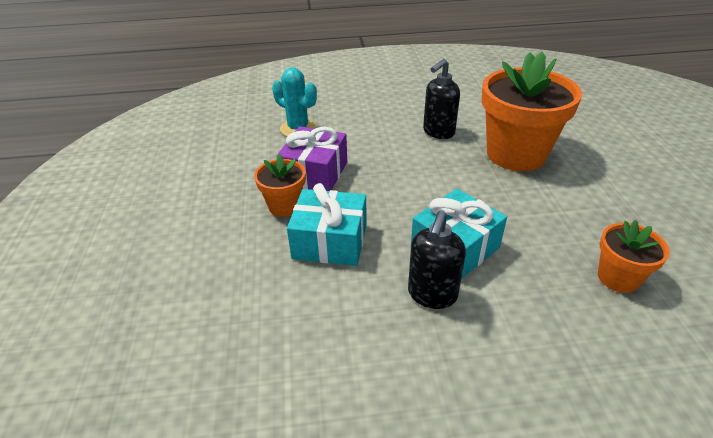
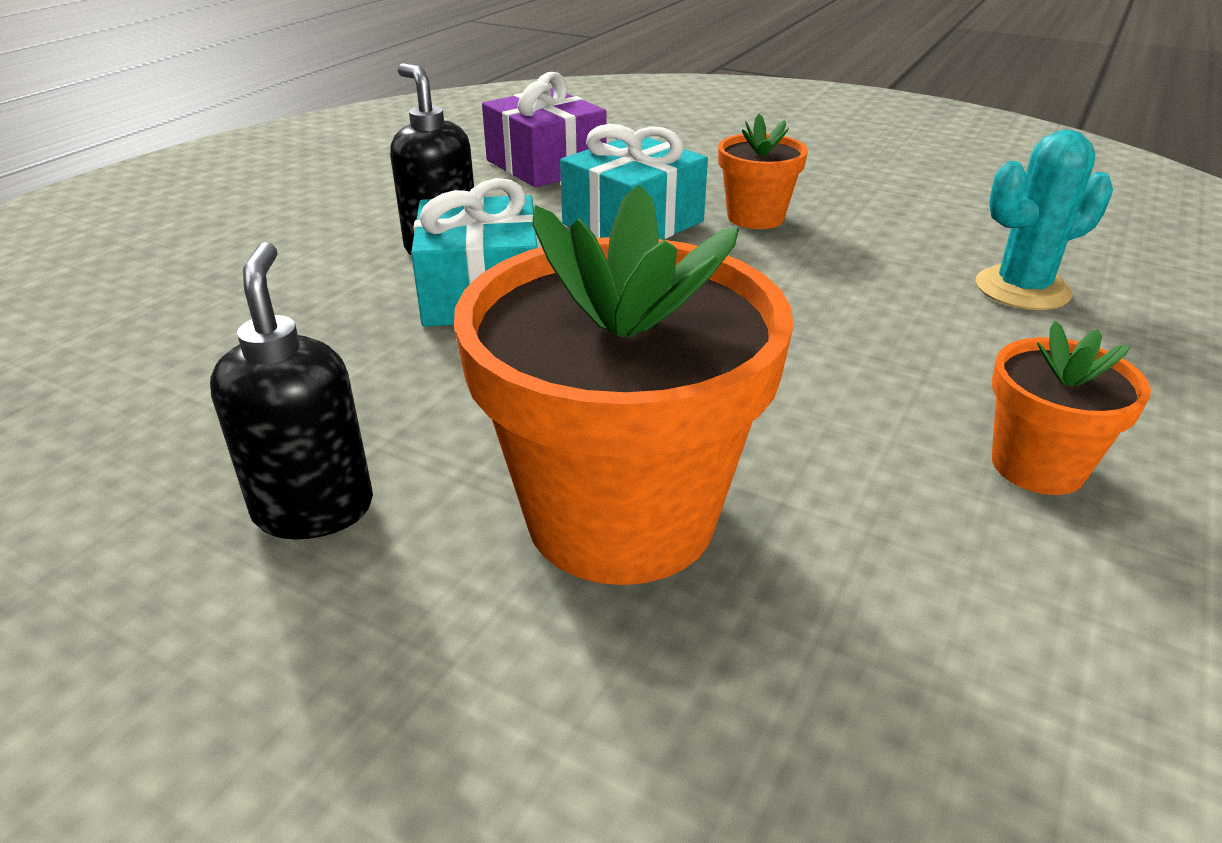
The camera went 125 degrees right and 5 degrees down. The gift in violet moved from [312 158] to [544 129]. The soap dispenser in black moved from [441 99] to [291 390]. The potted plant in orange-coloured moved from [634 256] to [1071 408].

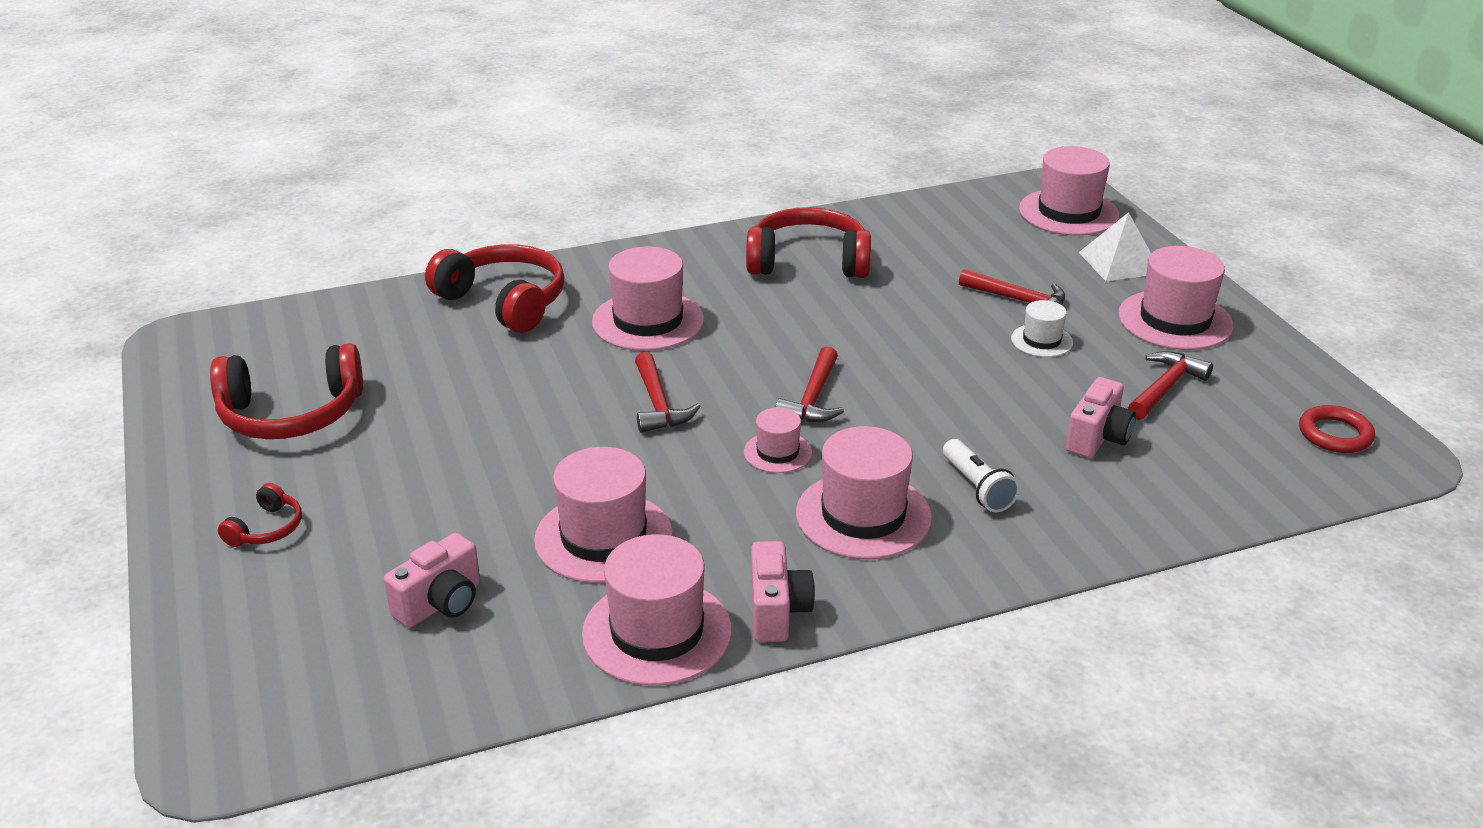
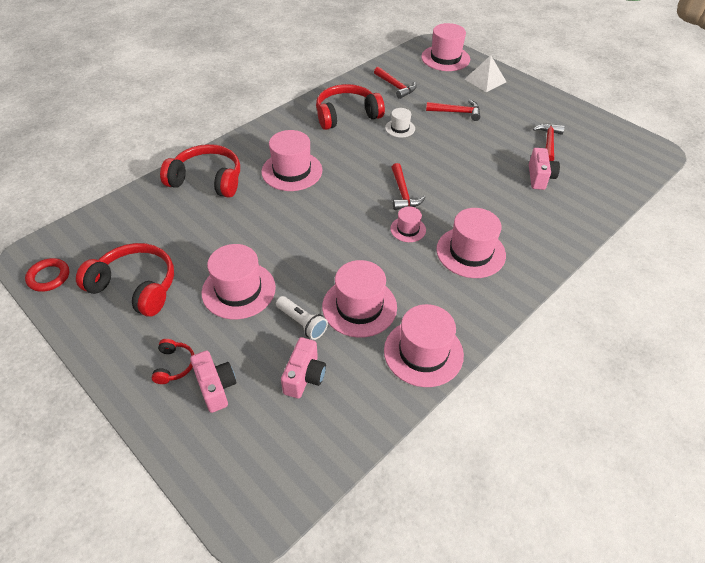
The camera went 25 degrees left and 15 degrees up. The claw hammer in crimson moved from [668 392] to [395 83]. The photo camera in rosy moved from [783 591] to [213 382]. The flashlight in snow-white moved from [981 475] to [302 318]. The top hat in snow-white moved from [1042 328] to [400 122]. The top hat in rosy moved from [1176 298] to [238 281]. The torus in crimson moved from [1337 429] to [47 275]. The over-ear headphones in crimson at [286 391] turned 120 degrees counterclockwise.

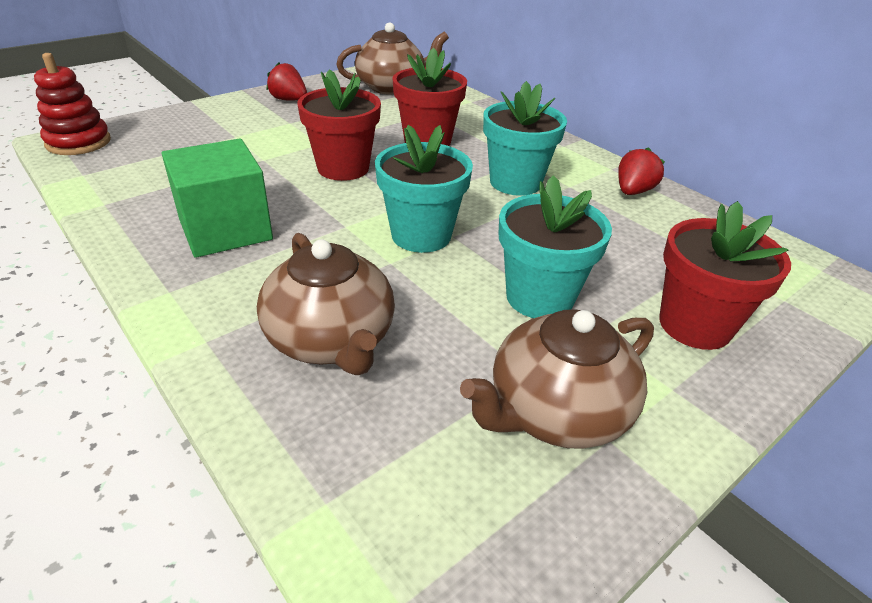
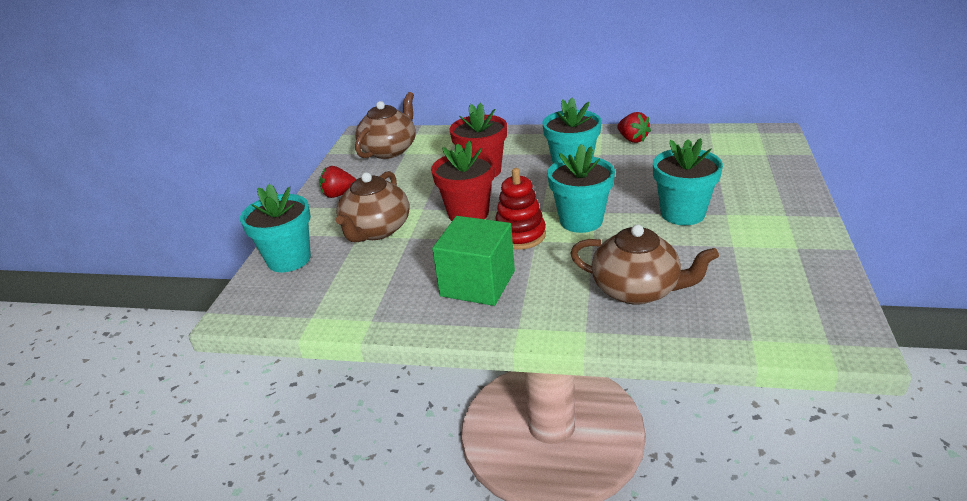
The camera went 35 degrees left and 5 degrees down. The potted plant in crimson at [725 275] disappeared. The potted plant in turquoise at [275 228] appeared. The ring stacker in crimson moved from [72 104] to [520 209]. The teapot in dark brown moved from [557 379] to [373 206]. The berry in crimson at [641 171] turned 150 degrees clockwise.

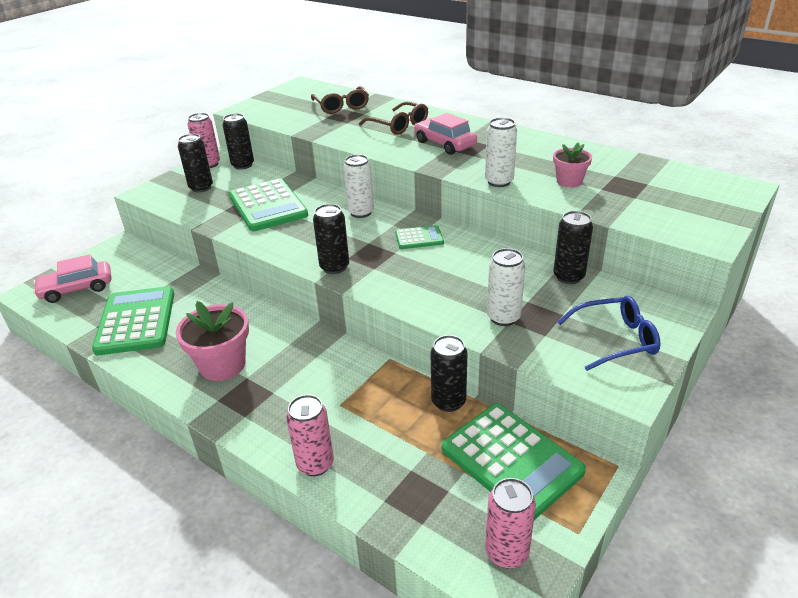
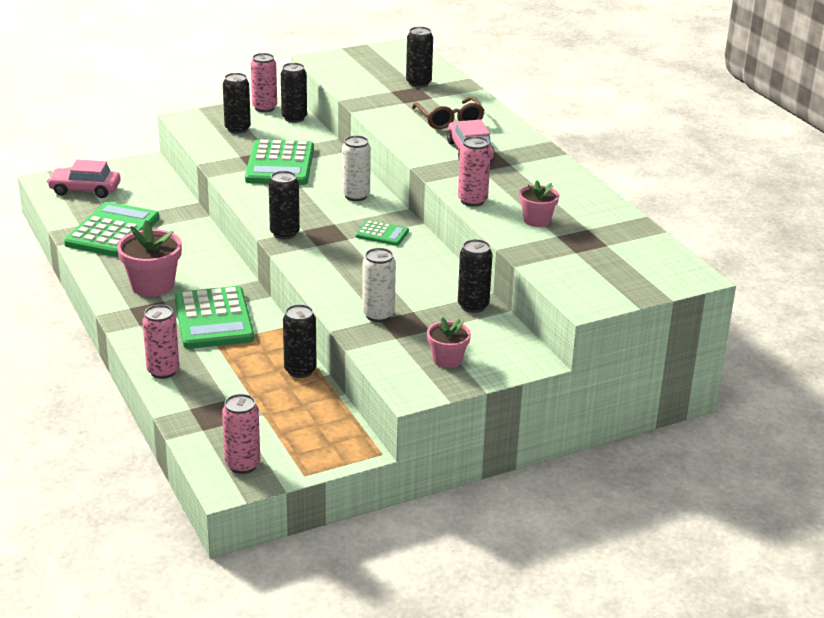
The camera went 25 degrees right and 5 degrees down. The pocket calculator in emerald moved from [514 462] to [214 317]. The glasses in dark brown at [340 100] was replaced by the soda can in black at [419 57]. The glasses in cobalt at [608 333] was replaced by the potted plant in rosy at [449 342]. The soda can in snow-white at [501 152] became the soda can in rosy at [474 171].

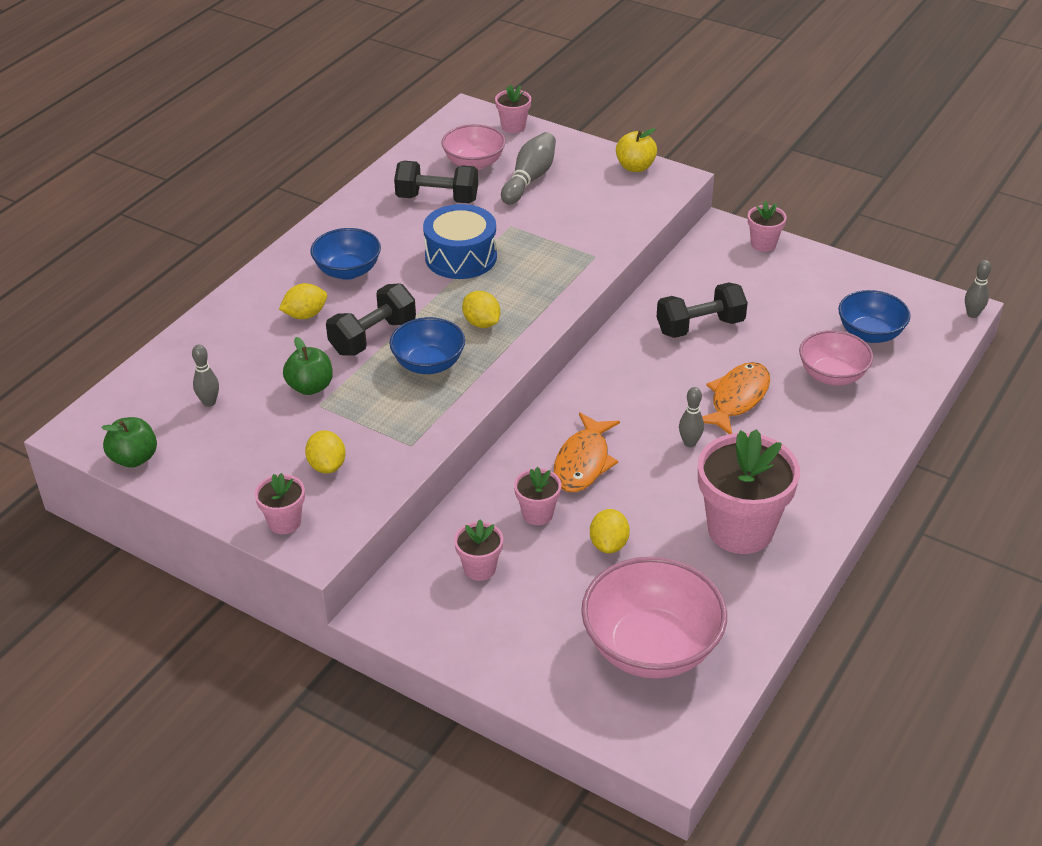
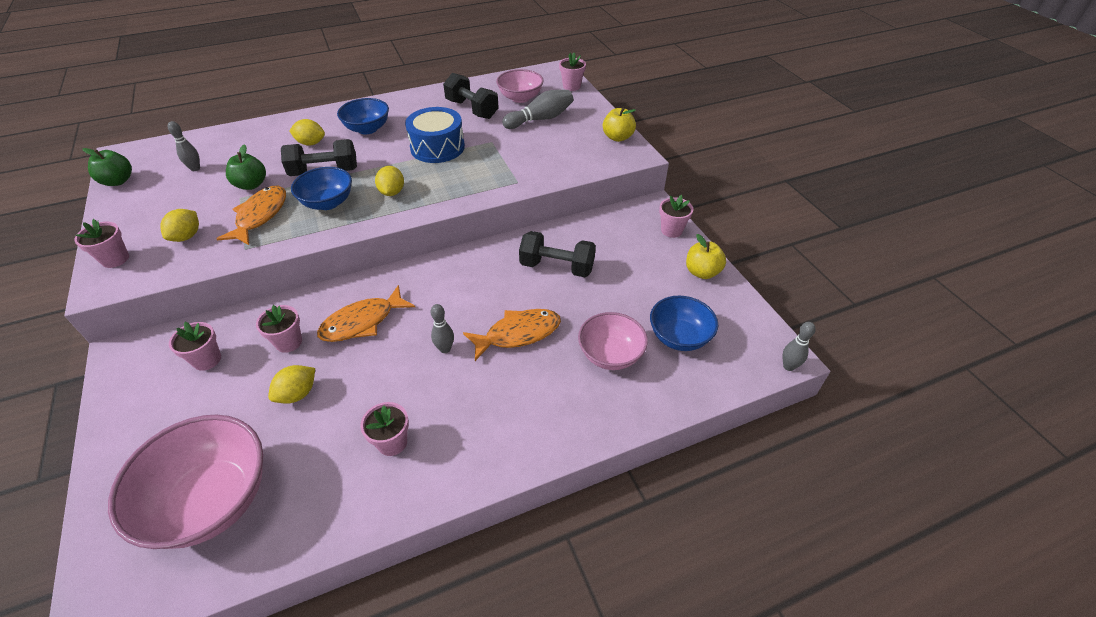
The camera went 35 degrees right and 5 degrees up. The fish in orange-coloured at [251 215] appeared. The apple in golden at [706 256] appeared. The potted plant in rosy at [749 491] changed to 0.48 times the size.

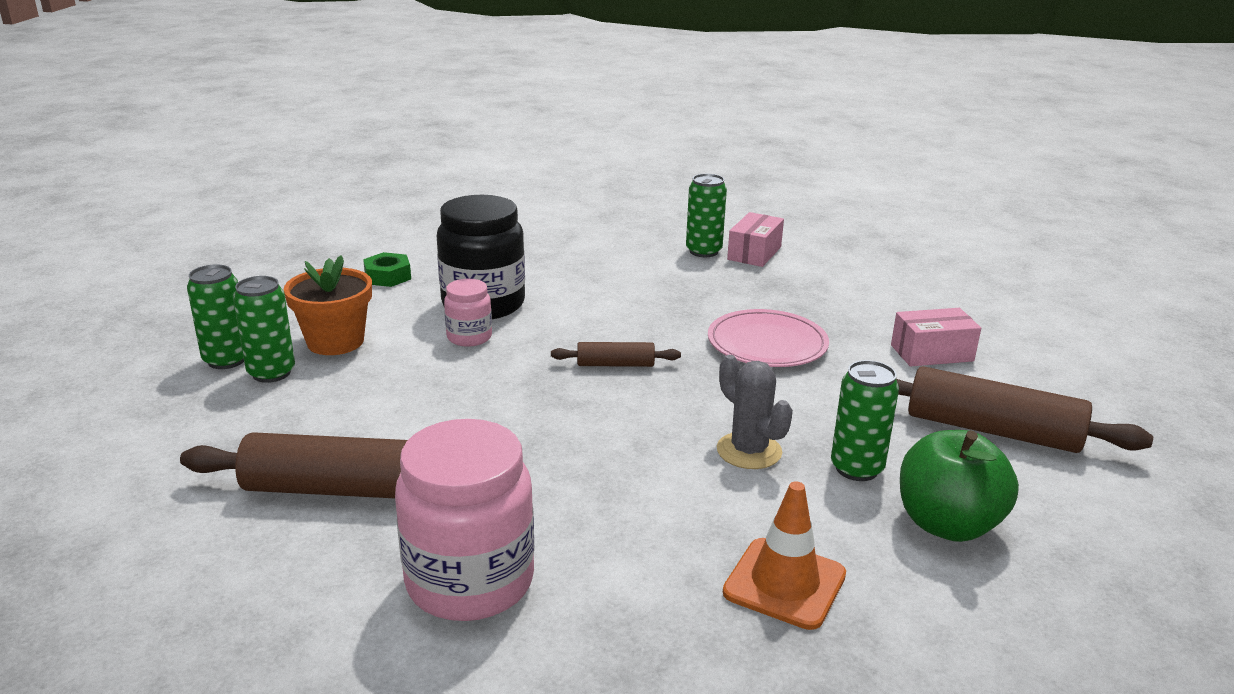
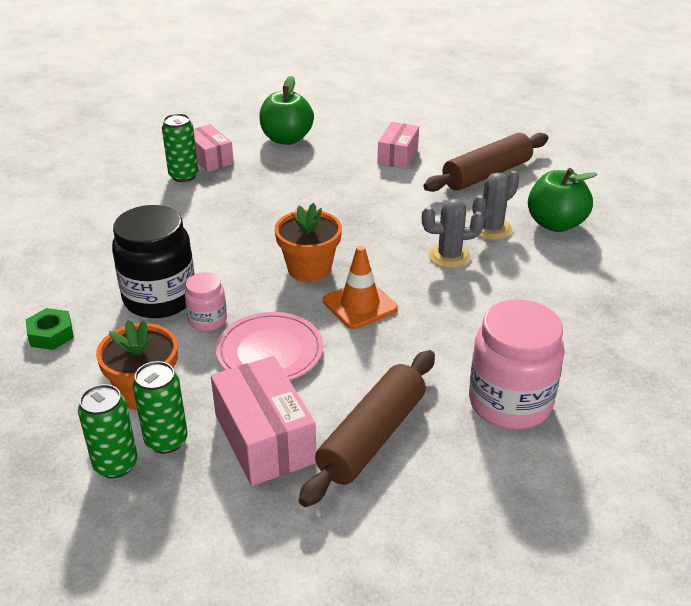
The camera went 60 degrees left and 10 degrees up. The box in rosy at [263 421] appeared. The apple in emerald at [287 110] appeared. The flat dish in rosy moved from [768 338] to [269 346]. The road cone in orange-coloured moved from [784 555] to [360 287]. The dough roller in dark brown at [616 354] was replaced by the potted plant in orange-coloured at [308 242]. The soda can in emerald at [865 420] was replaced by the saguaro cactus in gray at [496 205].

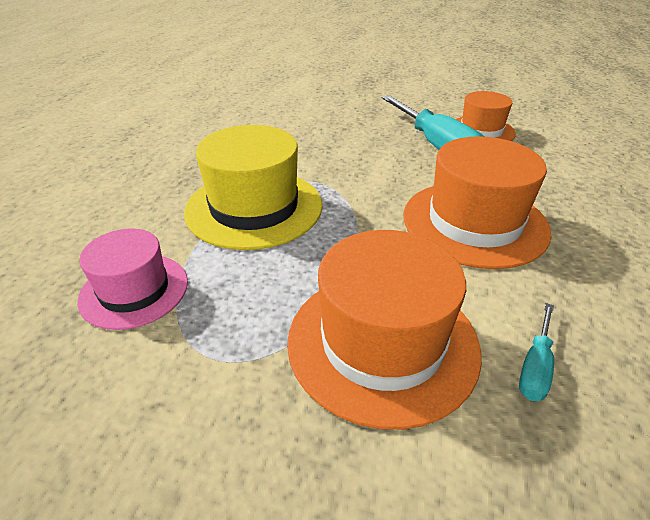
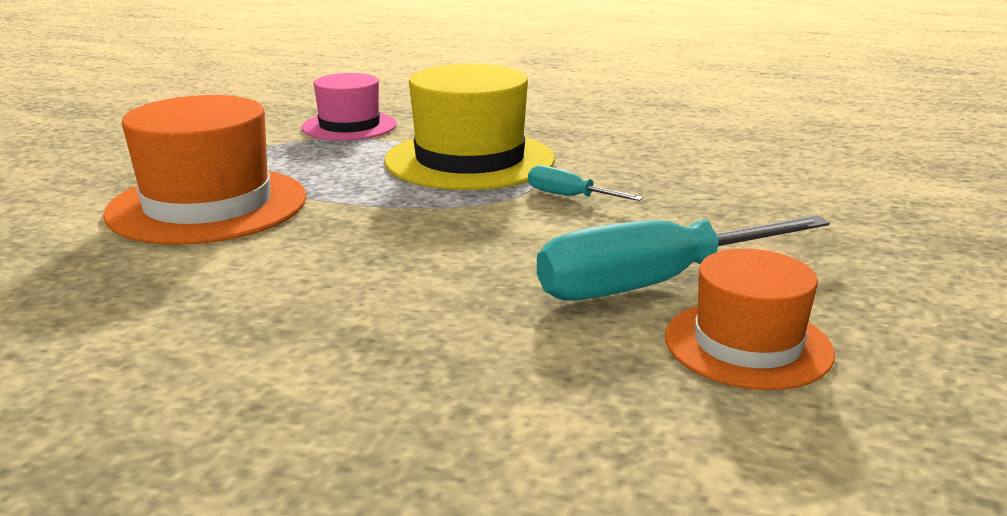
The camera went 95 degrees right and 15 degrees down. The top hat in orange-coloured at [477 202] disappeared. The flat screwdriver in turquoise moved from [536 352] to [585 183].

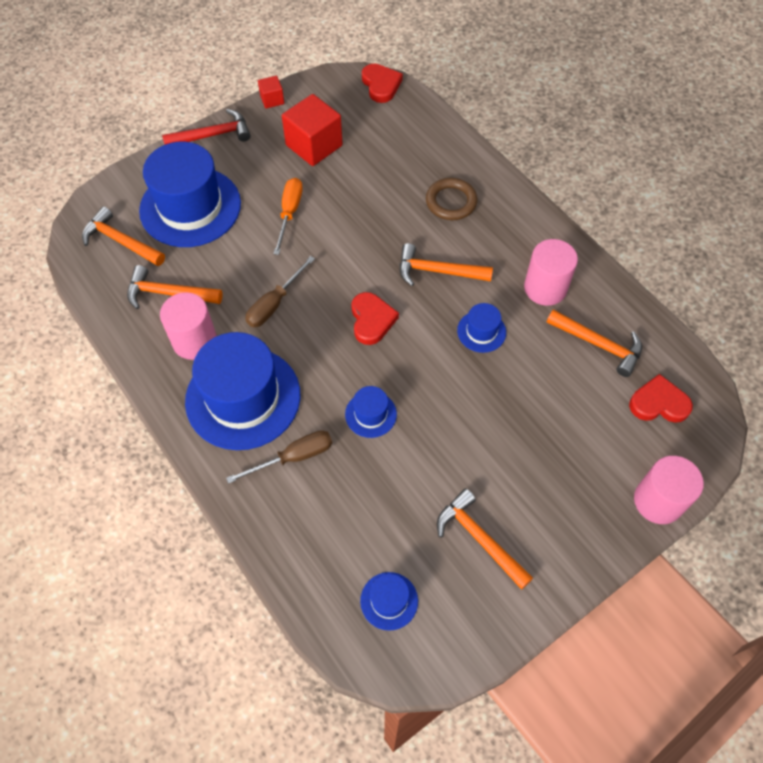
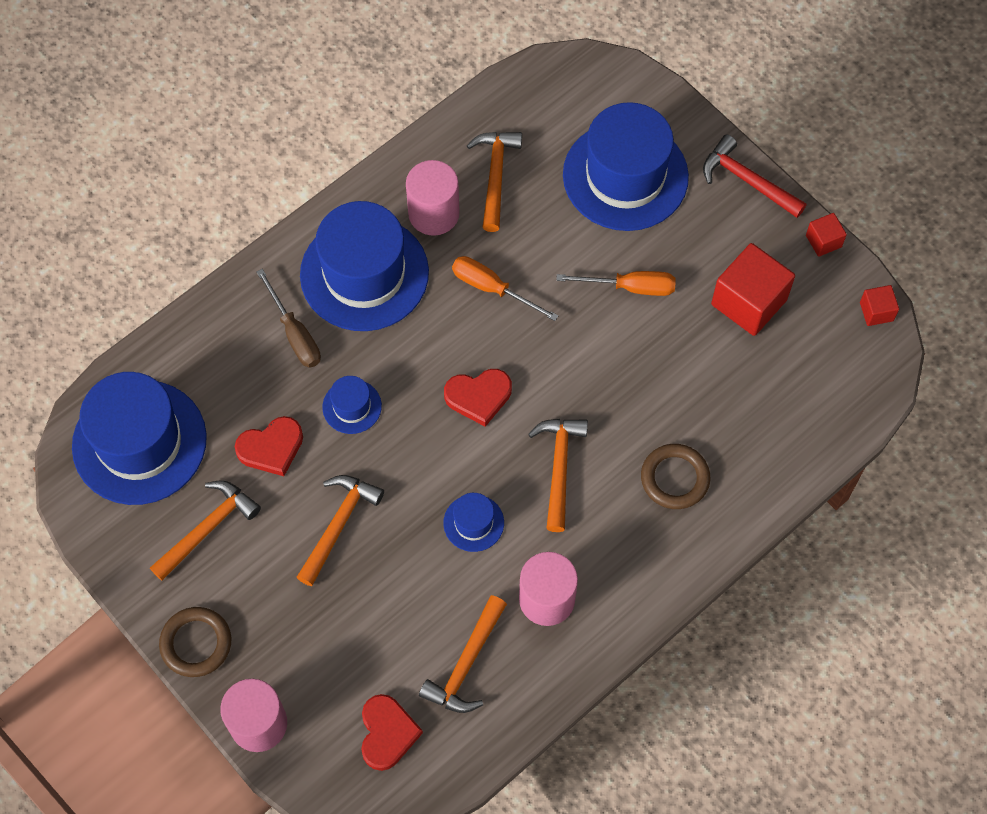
The camera went 85 degrees right and 5 degrees up. The torus in dark brown at [195 642] appeared. The solid cube in crimson at [879 305] appeared. The claw hammer in orange-coloured moved from [123 236] to [340 530]. The heart in crimson moved from [382 83] to [269 446]. The flat screwdriver in dark brown at [280 291] became the flat screwdriver in orange-coloured at [505 288]. The claw hammer in crimson at [206 127] turned 150 degrees clockwise. The top hat in cobalt at [389 601] changed to 2.24 times the size.

